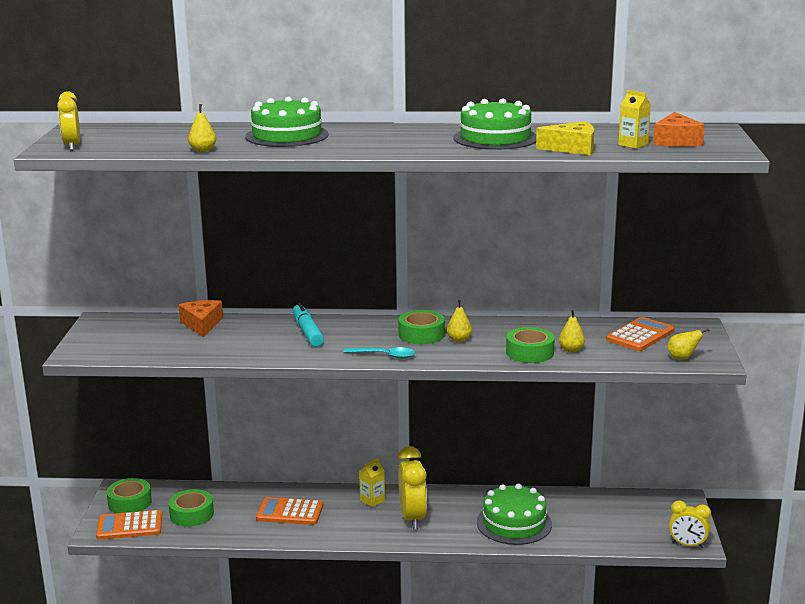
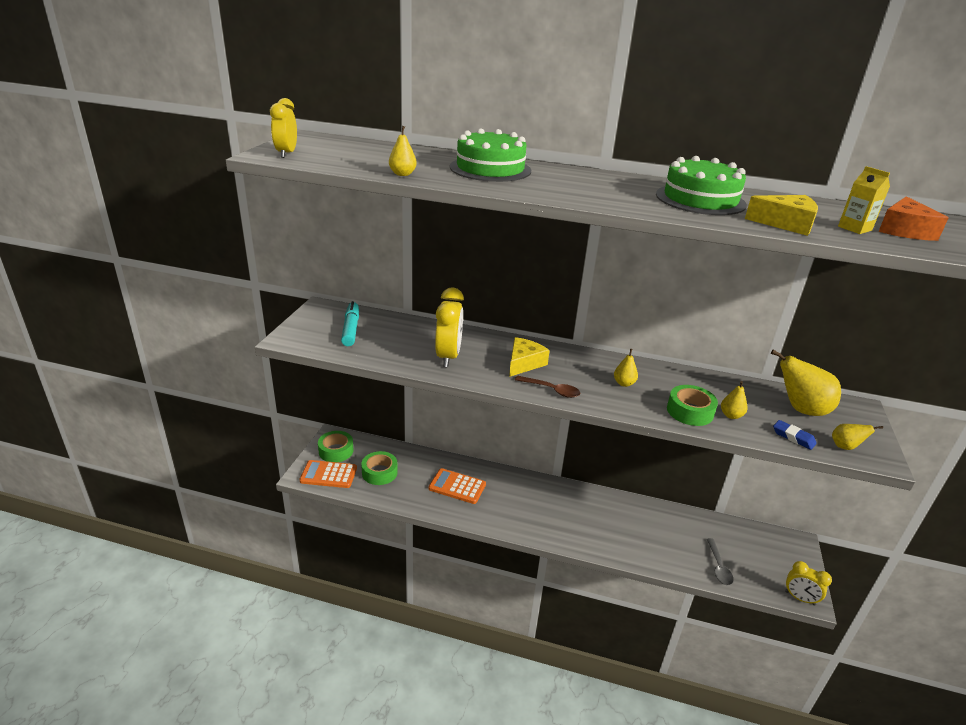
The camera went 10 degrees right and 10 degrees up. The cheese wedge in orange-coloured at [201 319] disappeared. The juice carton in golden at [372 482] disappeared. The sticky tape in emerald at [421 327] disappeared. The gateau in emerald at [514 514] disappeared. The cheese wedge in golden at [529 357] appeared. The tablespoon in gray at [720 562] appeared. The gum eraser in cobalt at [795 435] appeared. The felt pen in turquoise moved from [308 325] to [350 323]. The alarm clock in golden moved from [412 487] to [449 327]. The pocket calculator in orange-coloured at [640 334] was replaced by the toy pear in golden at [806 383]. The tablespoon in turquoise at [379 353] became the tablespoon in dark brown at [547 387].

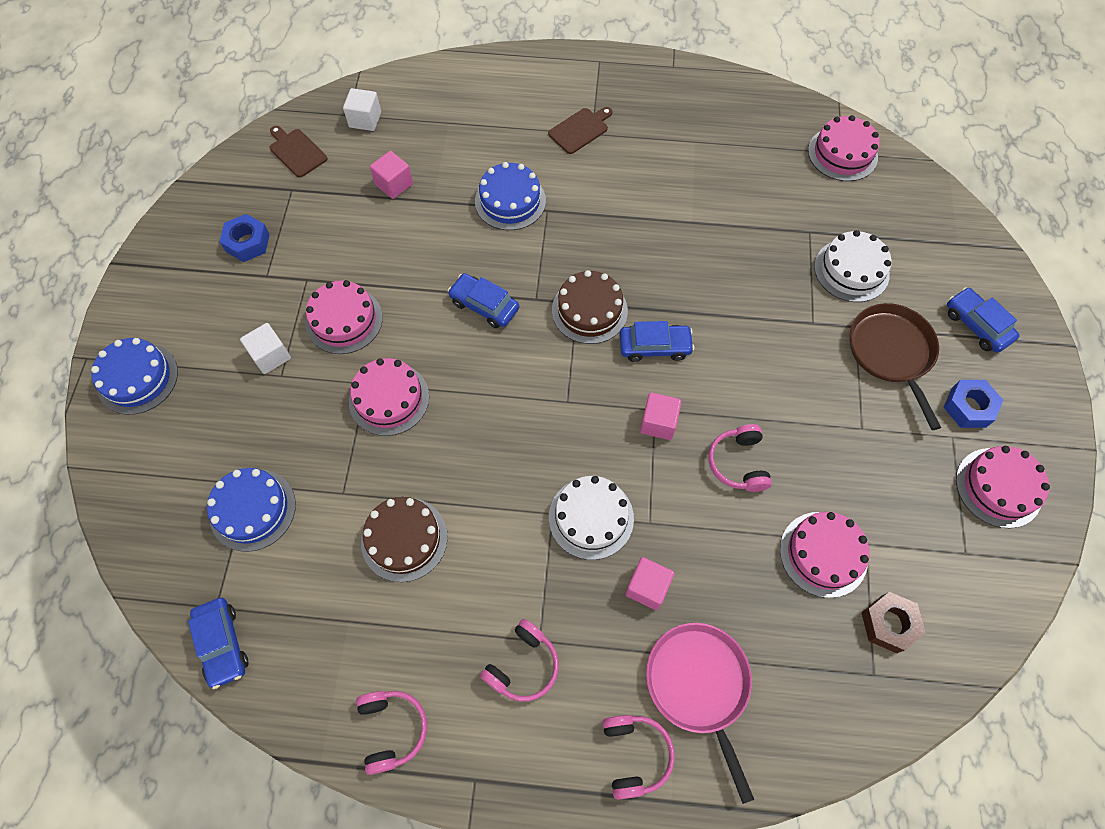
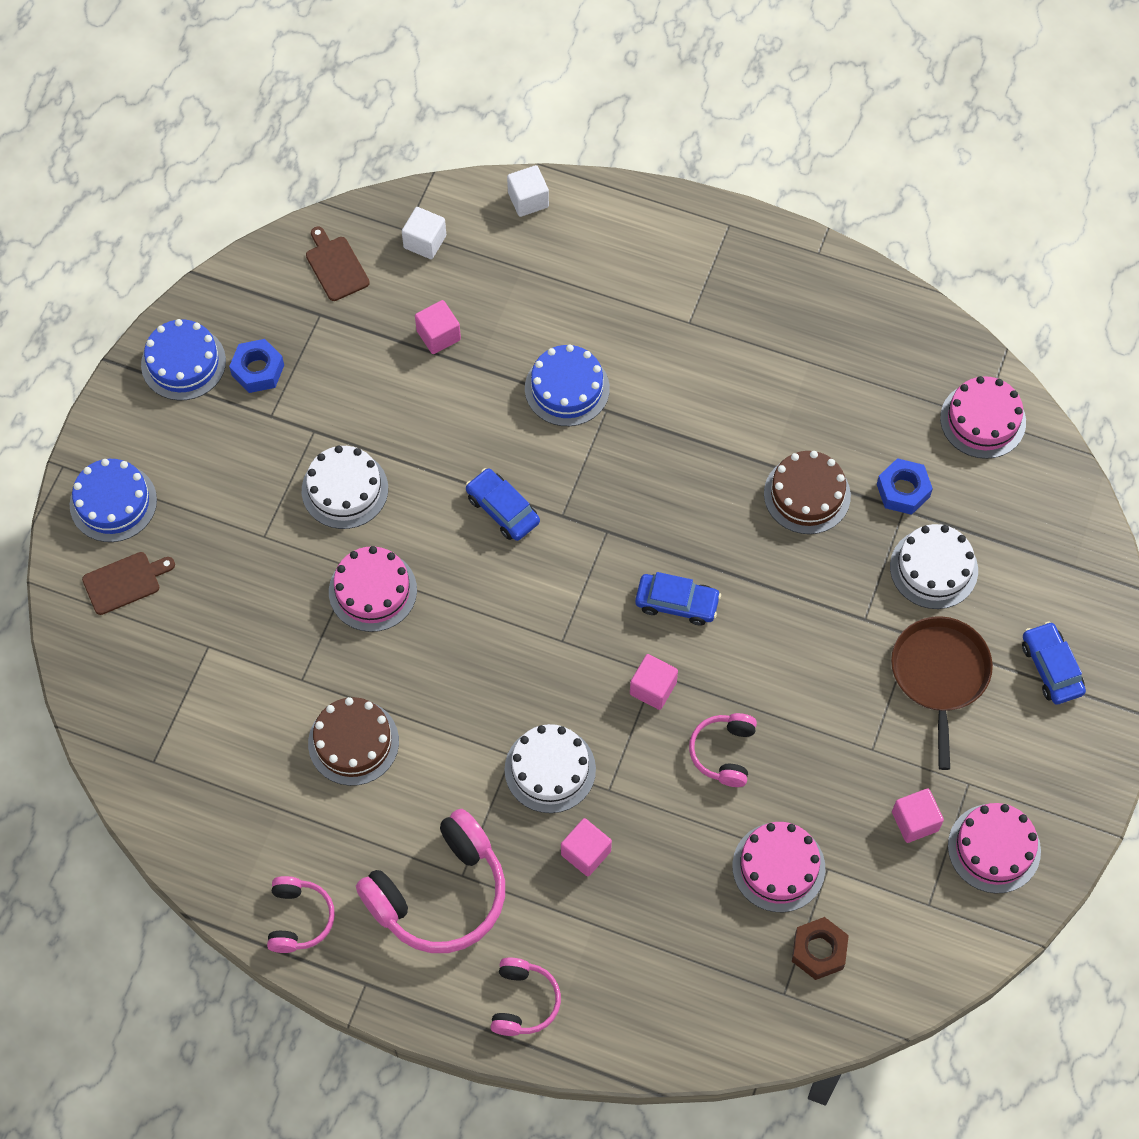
The camera went 15 degrees right and 0 degrees up. The automobile in cobalt at [218 643] disappeared. The pan in rosy at [700 713] disappeared. The solid cube in rosy at [918 815] appeared. The gateau in cobalt moved from [251 510] to [183 359]. The solid cube in snow-white moved from [265 348] to [528 191]. The chopping board in dark brown moved from [580 130] to [128 583]. The gateau in dark brown moved from [590 307] to [807 492]. The hexagon nut in cobalt moved from [973 404] to [905 486]. The gateau in rosy at [344 317] became the gateau in snow-white at [345 487]. The over-ear headphones in rosy at [519 660] changed to 1.86 times the size.

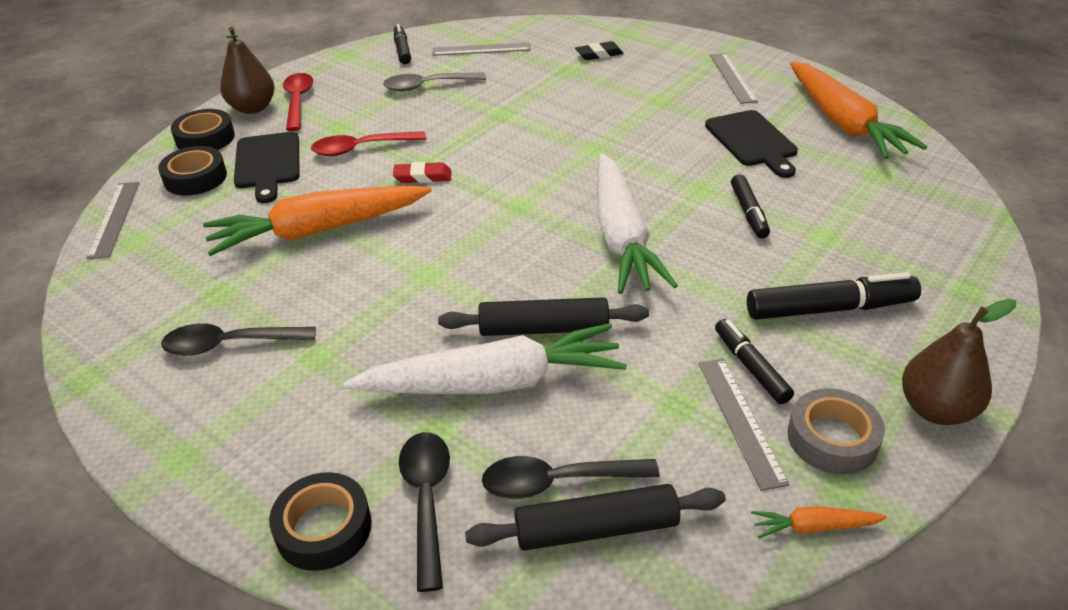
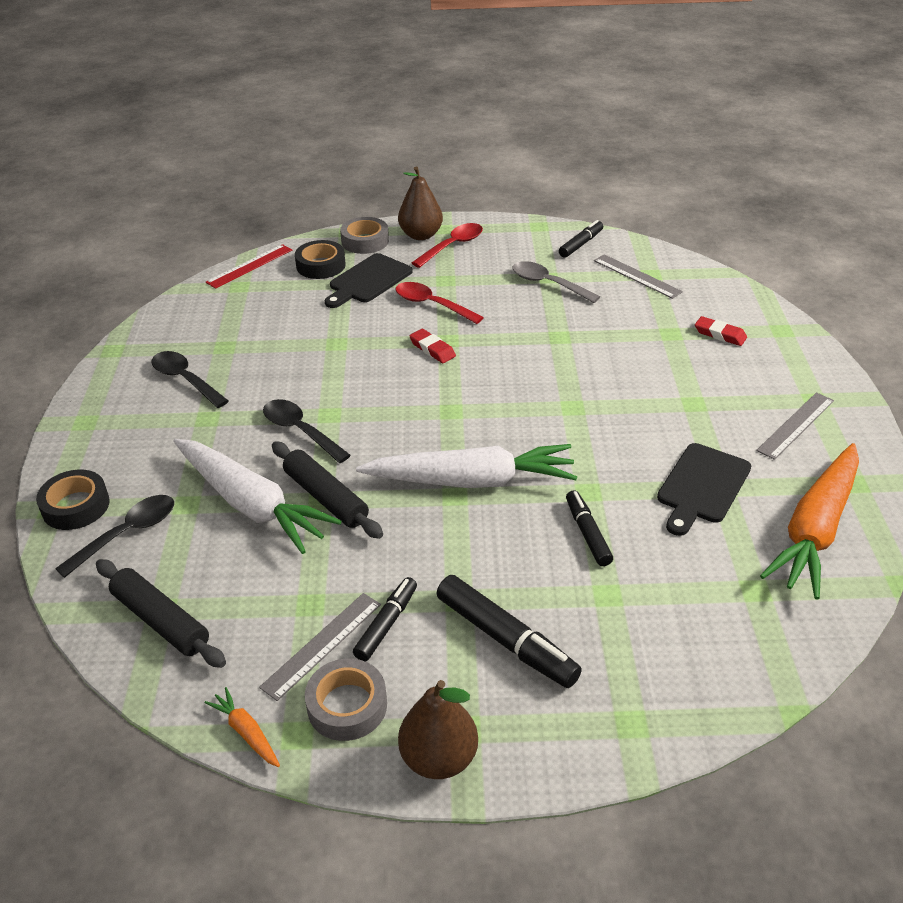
The camera went 50 degrees right and 0 degrees up. The toy carrot in orange-coloured at [317 221] disappeared. The tablespoon in black moved from [570 477] to [307 431]. The measuring stick in gray at [112 220] became the measuring stick in crimson at [249 266]. The sticky tape in black at [203 129] became the sticky tape in gray at [364 235]. The gum eraser in black at [599 50] became the gum eraser in crimson at [721 331]. The toy carrot in snow-white at [637 223] turned 135 degrees counterclockwise. The felt pen in black at [750 206] turned 120 degrees clockwise.

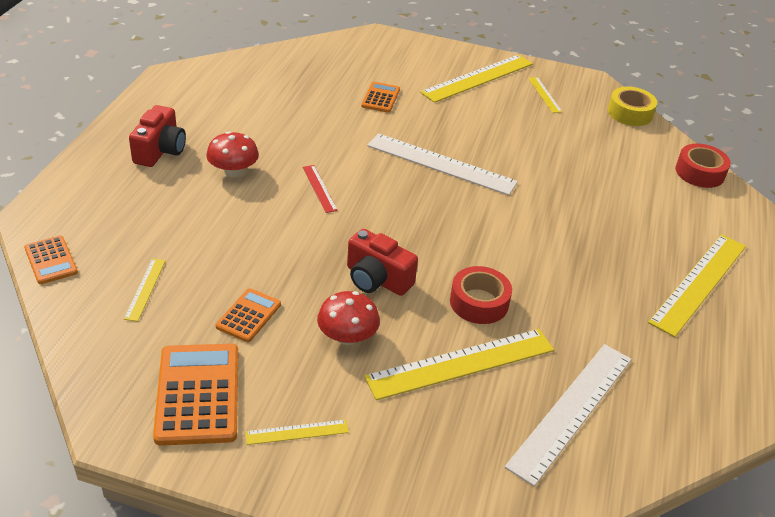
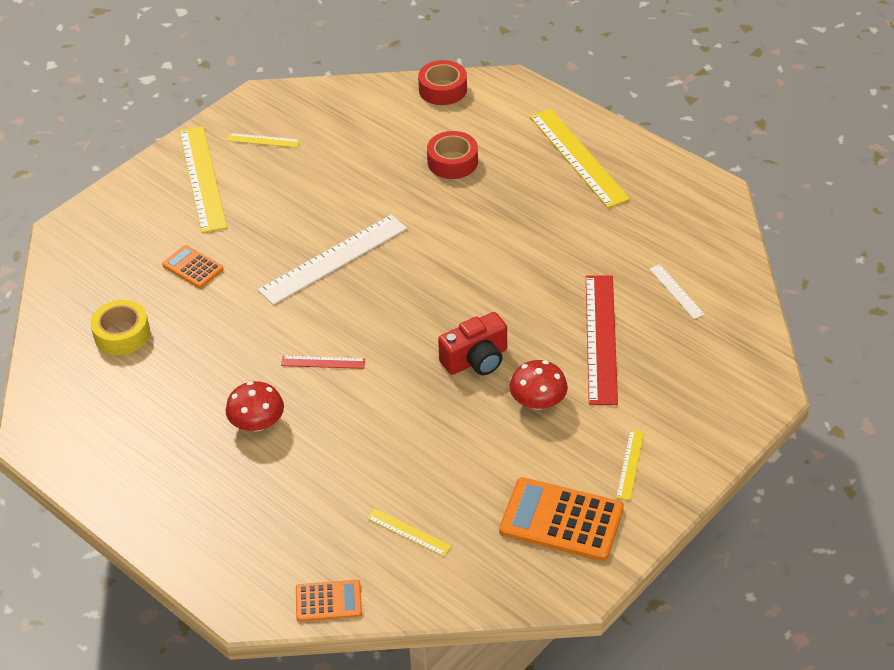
The camera went 60 degrees left and 5 degrees up. The photo camera in crimson at [157 136] disappeared. The pocket calculator in orange-coloured at [248 315] disappeared. The sticky tape in crimson moved from [481 295] to [452 155]. The sticky tape in golden moved from [632 106] to [120 327]. The measuring stick in golden at [459 364] became the measuring stick in crimson at [602 340]. The measuring stick in snow-white at [568 415] changed to 0.47 times the size.

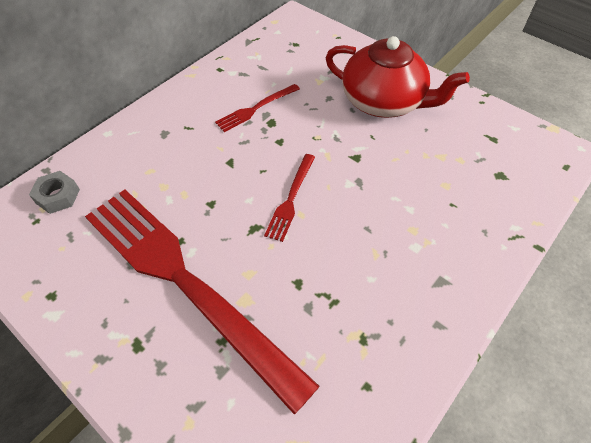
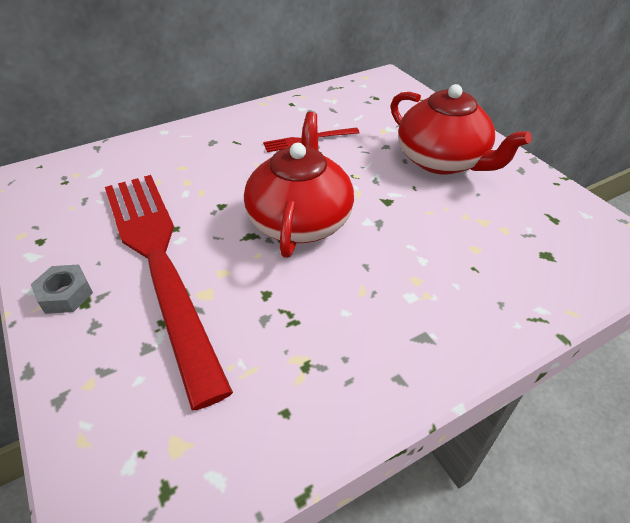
The camera went 20 degrees right and 10 degrees down. The hexagon nut in gray moved from [54 192] to [62 289]. The dinner fork in crimson at [289 198] was replaced by the teapot in crimson at [299 185].

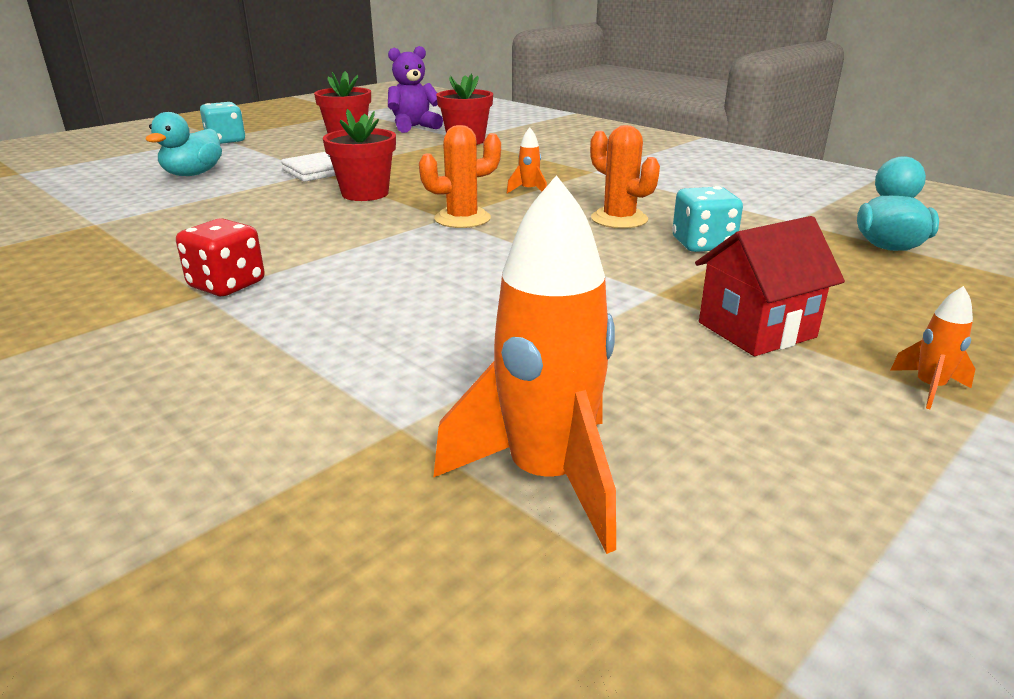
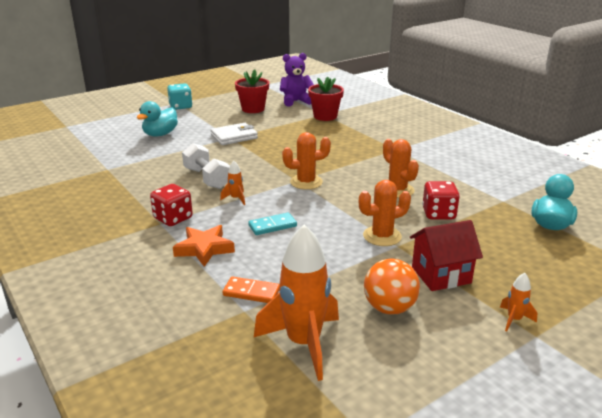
The camera went 10 degrees right and 0 degrees up. The potted plant in crimson at [359 155] disappeared. The five-pointed star in orange-coloured at [204 246] appeared. The free weight in snow-white at [206 166] appeared. The domino tile in orange-coloured at [251 290] appeared. The domino tile in turquoise at [272 224] appeared. The saguaro cactus in orange-coloured at [385 213] appeared. The sphere in orange-coloured at [392 286] appeared. The rocket in orange-coloured moved from [527 160] to [232 183]. The dice in turquoise at [707 219] became the dice in crimson at [441 200].

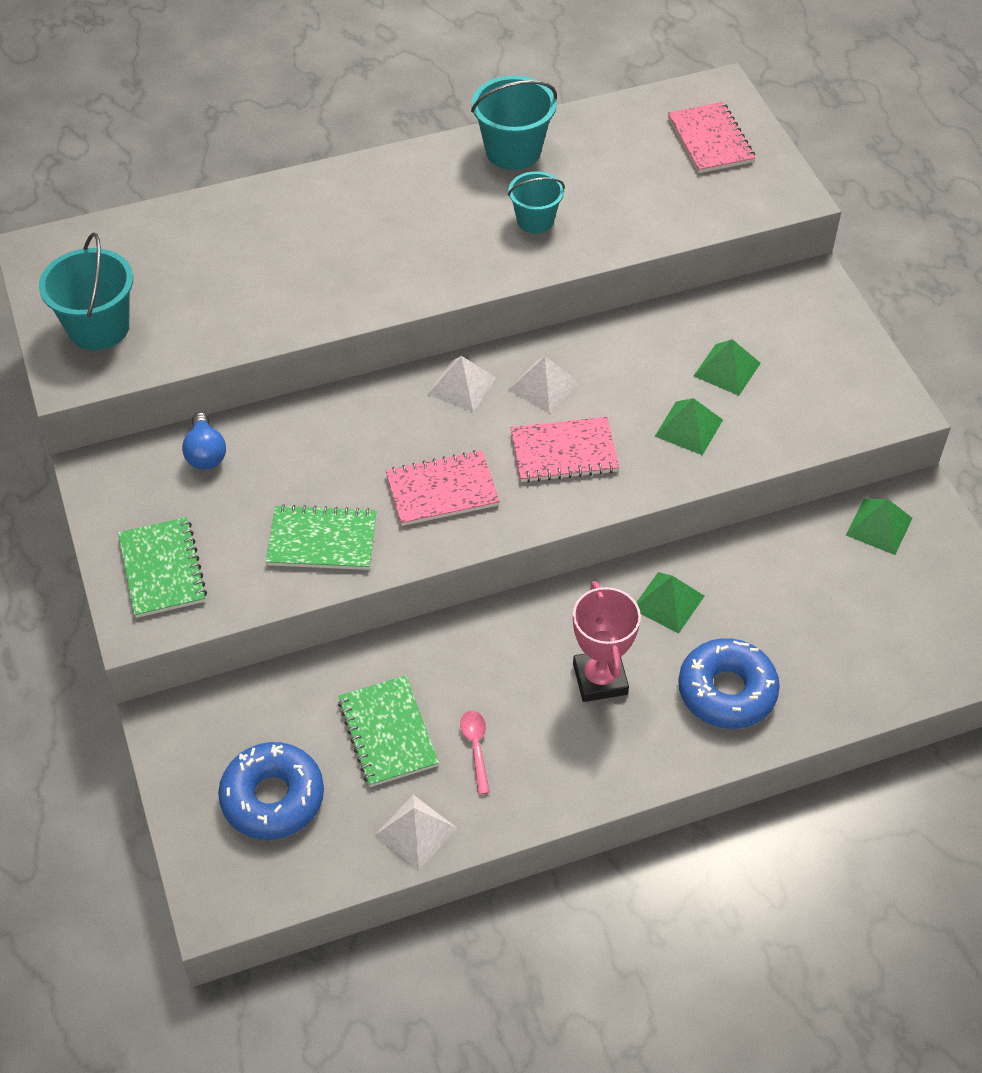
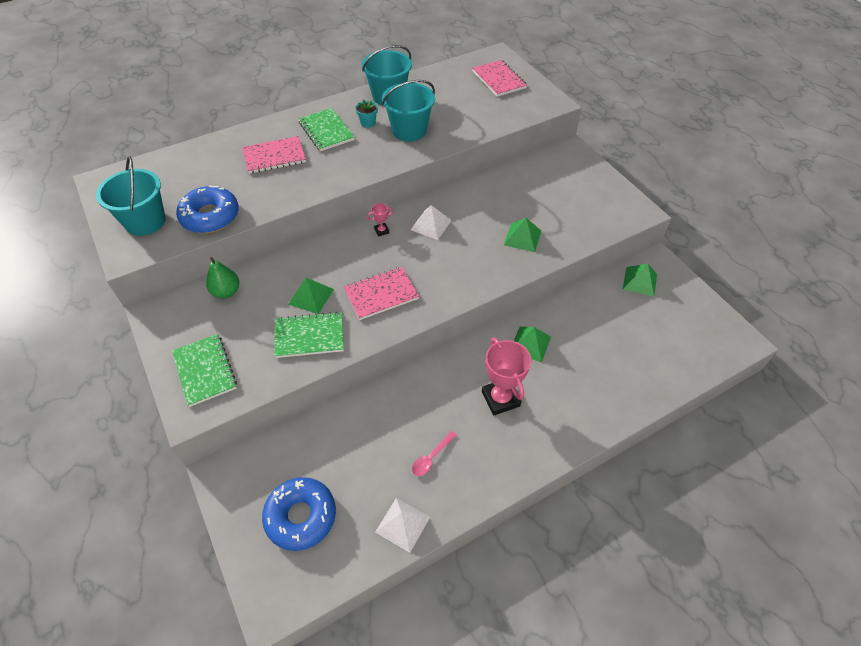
The camera went 10 degrees left and 0 degrees up. The potted plant in turquoise at [366 113] appeared. The notebook in emerald moved from [388 731] to [326 129]. The notebook in rosy moved from [565 450] to [274 155]. The donut in cobalt moved from [729 683] to [207 209]. The solid pyramid in emerald moved from [727 367] to [311 296]. The light bulb in cobalt at [204 441] was replaced by the toy pear in emerald at [222 277]. The solid pyramid in snow-white at [462 384] was replaced by the award cup in rosy at [380 219]. The tablespoon in rosy at [475 753] turned 120 degrees counterclockwise. The pail in turquoise at [536 202] changed to 1.56 times the size.

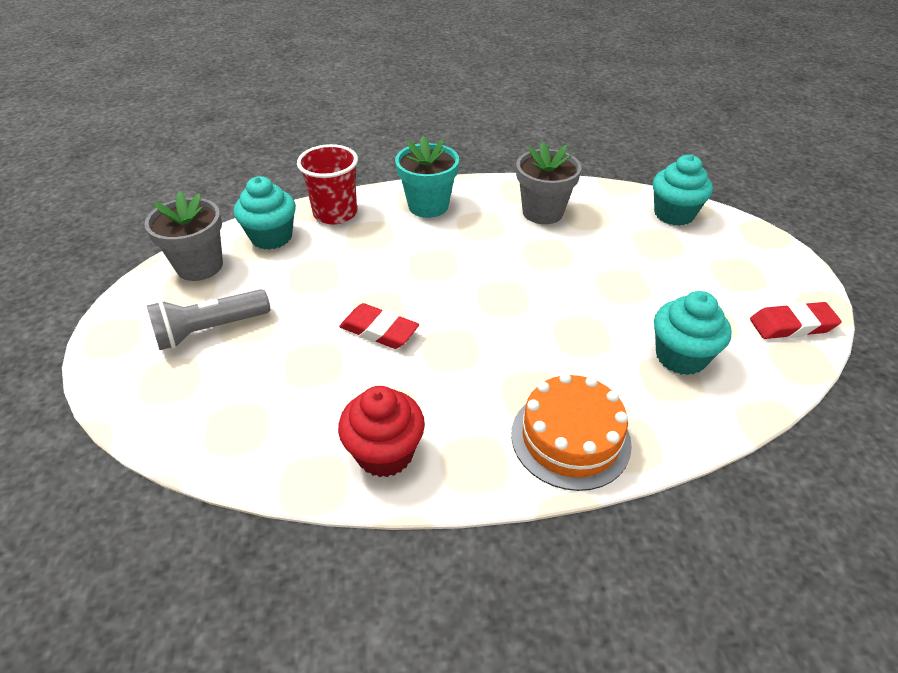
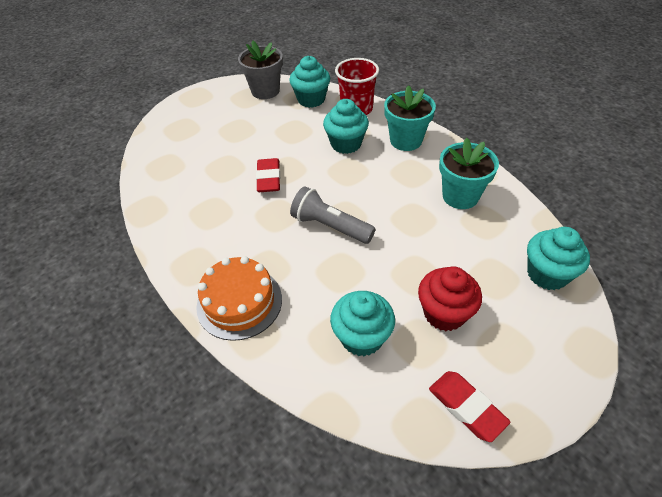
The camera went 60 degrees right and 5 degrees up. The cupcake in turquoise at [346 126] appeared. The flashlight in gray moved from [208 319] to [332 215]. The cupcake in crimson moved from [381 431] to [450 298]. The potted plant in gray at [549 183] became the potted plant in turquoise at [469 173].

